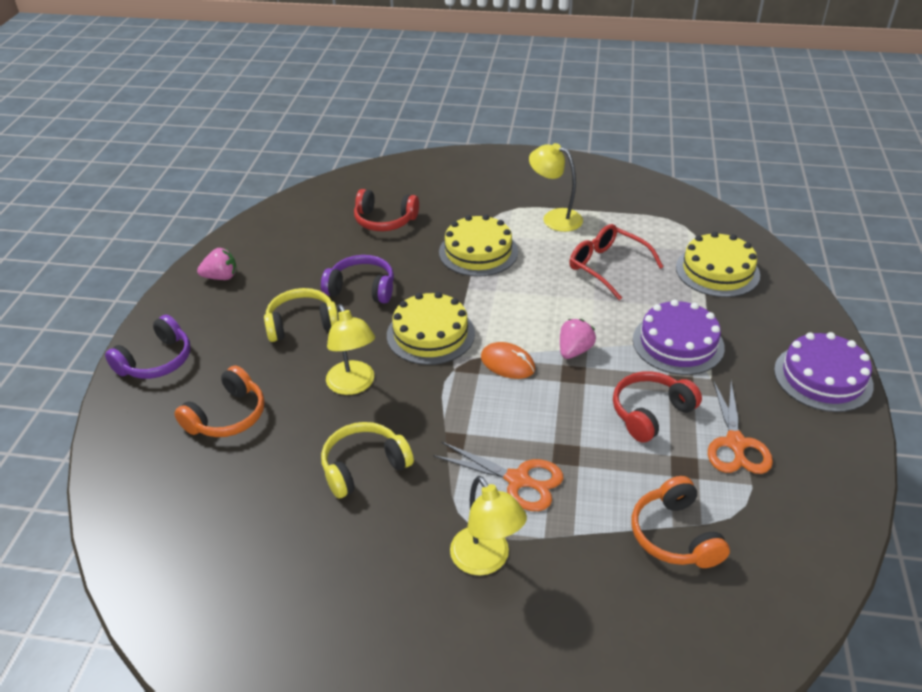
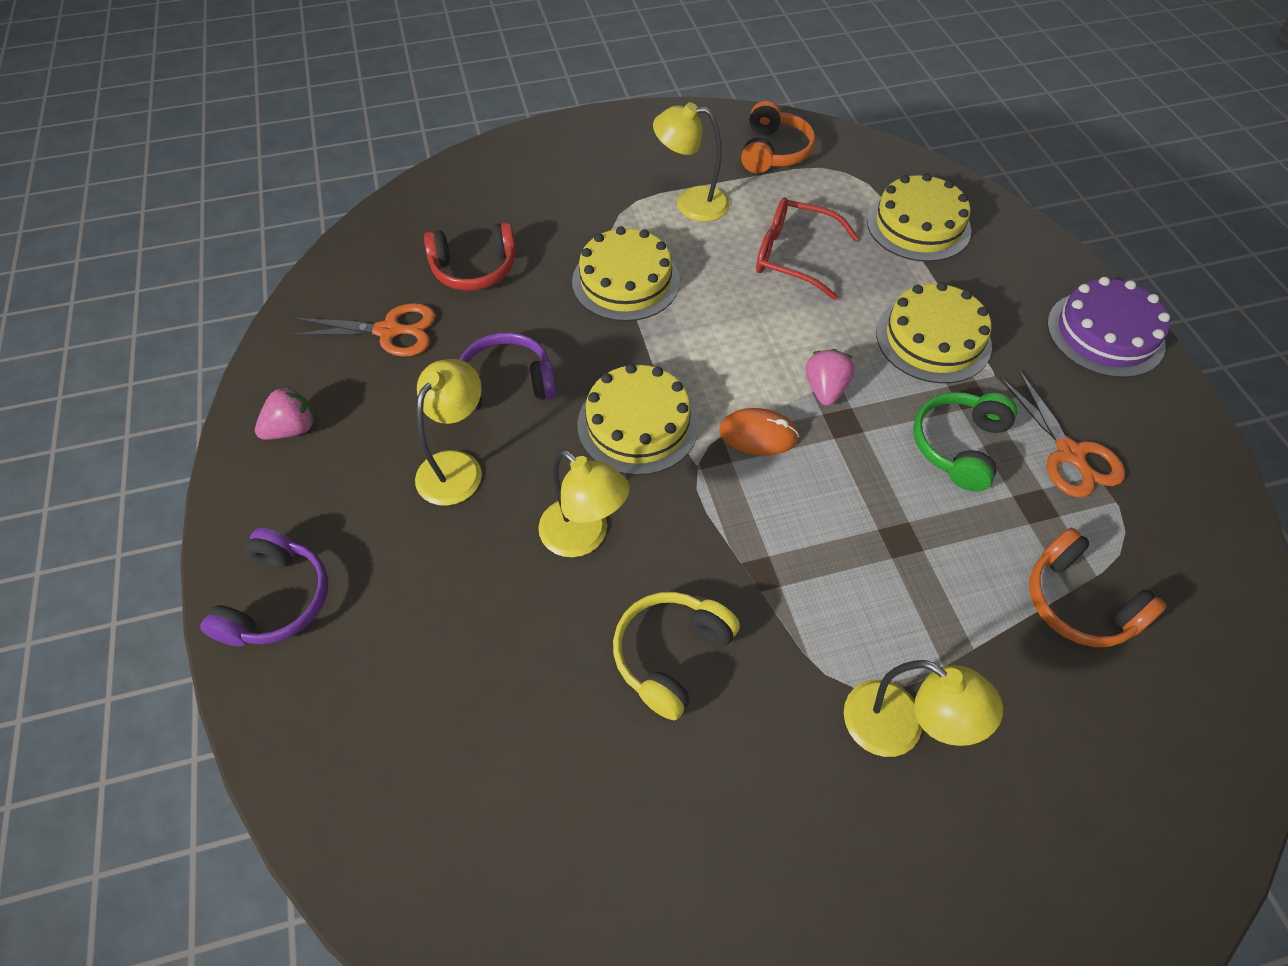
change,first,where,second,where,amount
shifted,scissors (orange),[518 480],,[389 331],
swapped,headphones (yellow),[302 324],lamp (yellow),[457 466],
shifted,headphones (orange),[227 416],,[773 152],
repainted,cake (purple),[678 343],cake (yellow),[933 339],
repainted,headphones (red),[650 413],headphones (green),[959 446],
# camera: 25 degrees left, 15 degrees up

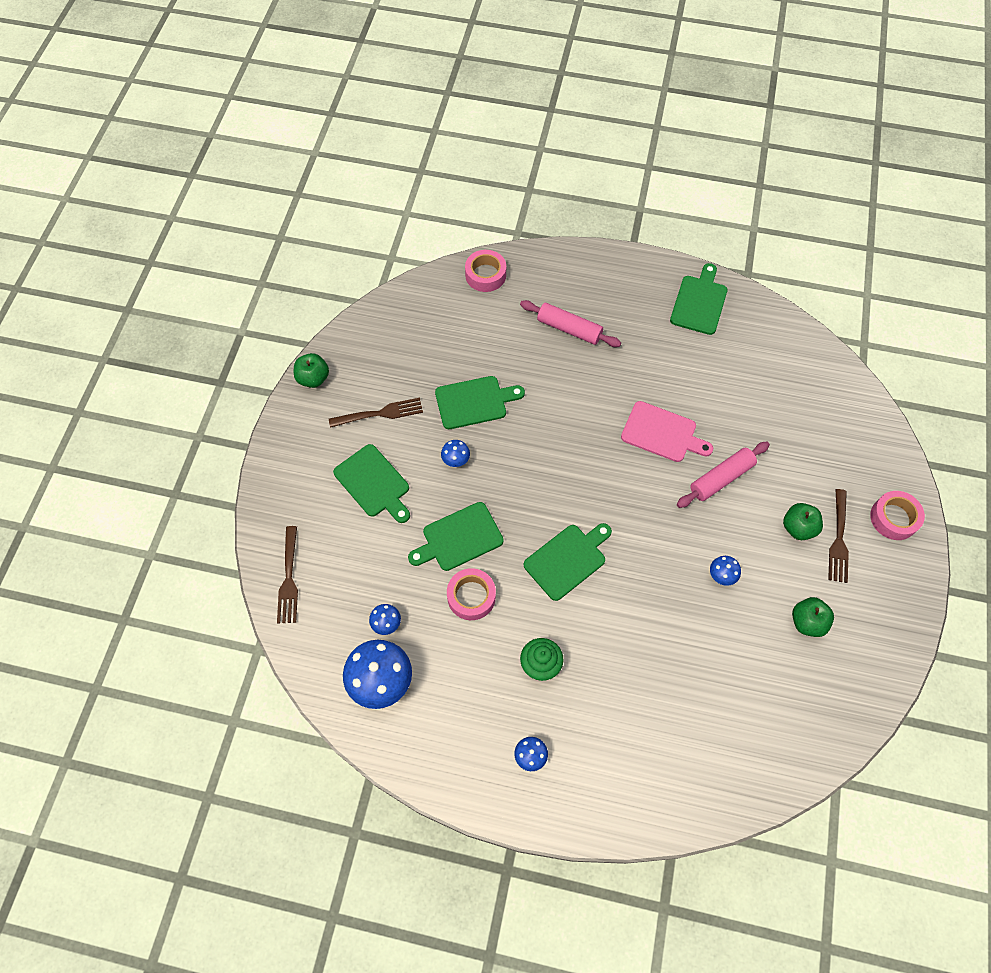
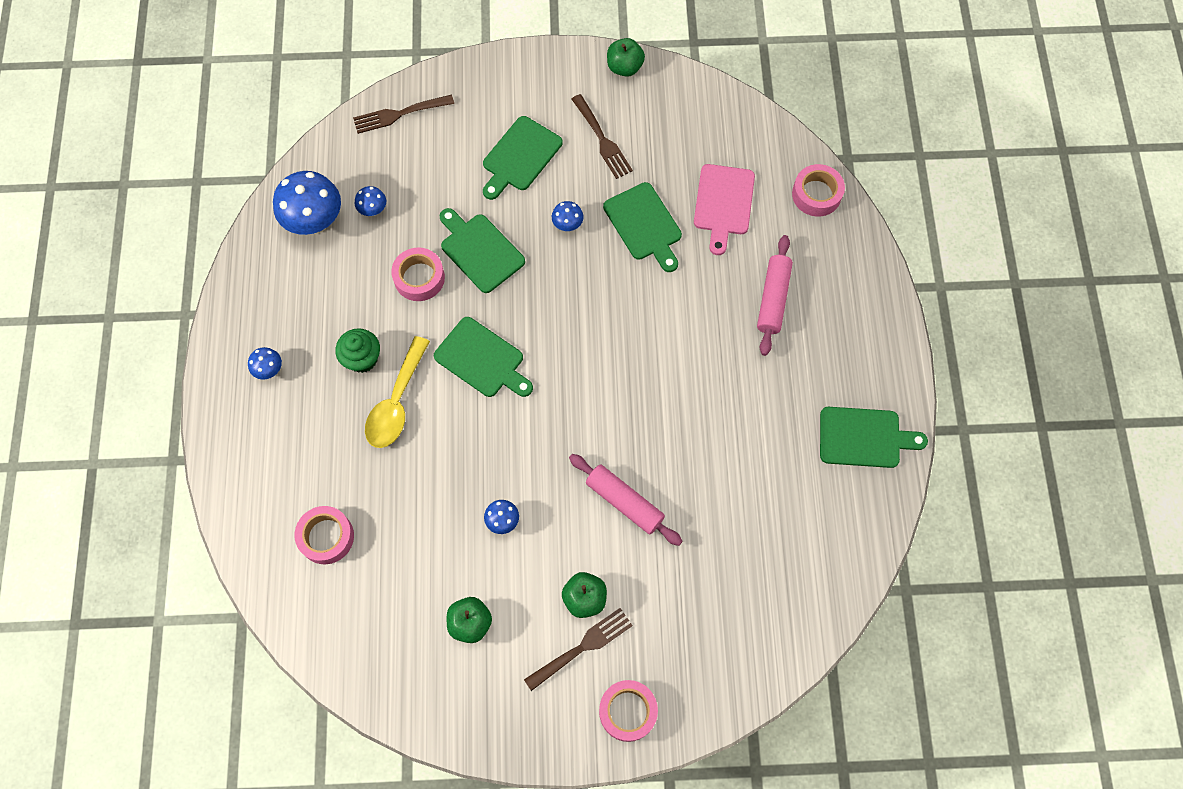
change,first,where,second,where,amount
new,,,tape (pink),[326 537],
new,,,spoon (yellow),[396 402],
rotated,fork (brown),[838 539],,[582 647],150 degrees clockwise
shifted,cutting board (pink),[662 433],,[723 204],
# camera: 75 degrees right, 5 degrees up

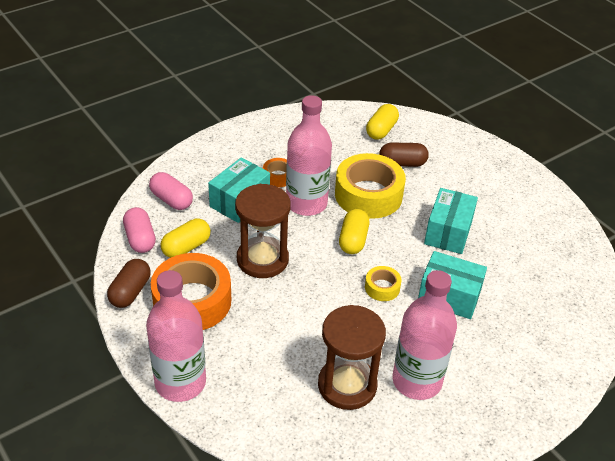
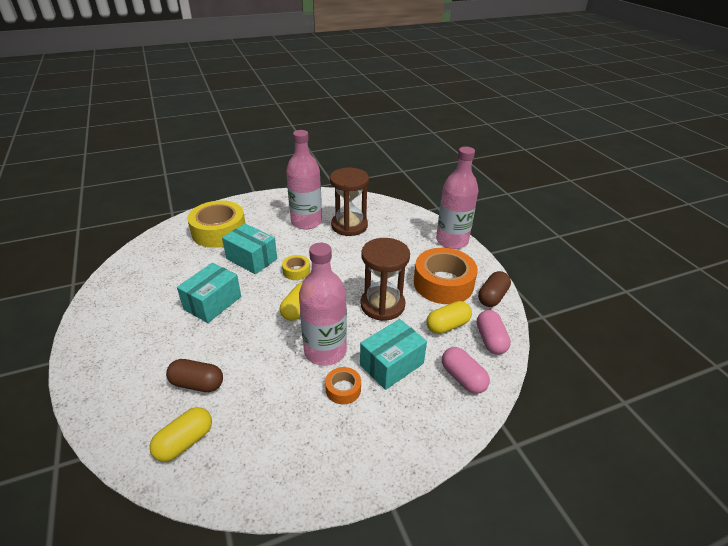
change,first,where,second,where,amount
shifted,tape (yellow),[368 195],,[219 231],
# camera: 165 degrees left, 5 degrees down

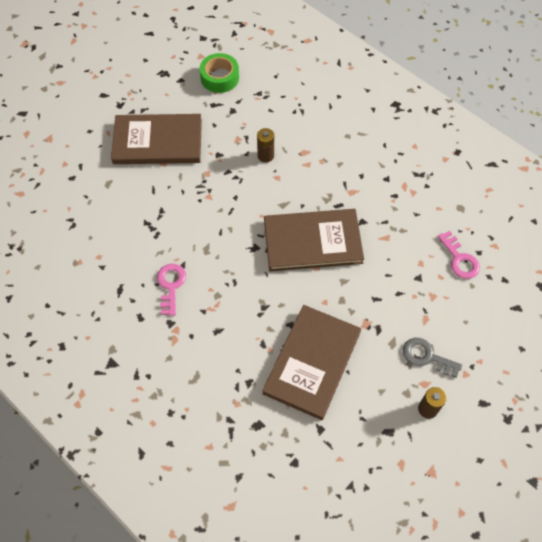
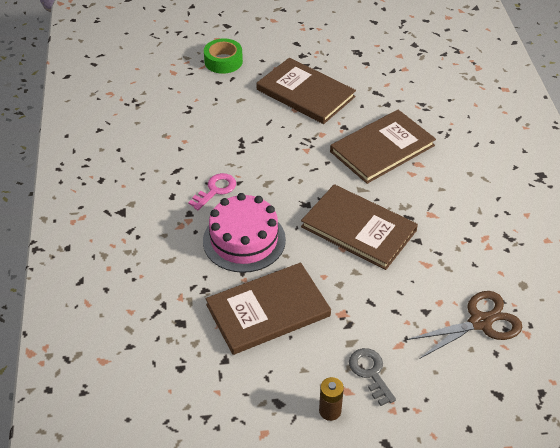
change,first,where,second,where,amount
new,,,cake (pink),[244 240],
shifted,tape (green),[220 77],,[223 61],
swapped,battery (brown),[265 156],book (brown),[382 148],
swapped,key (pink),[459 259],scissors (brown),[480 322],
# camera: 40 degrees right, 15 degrees down

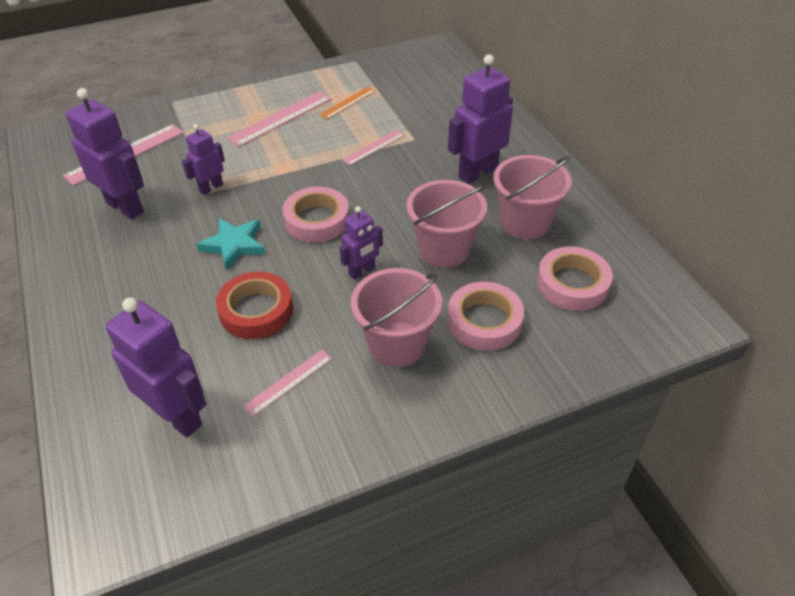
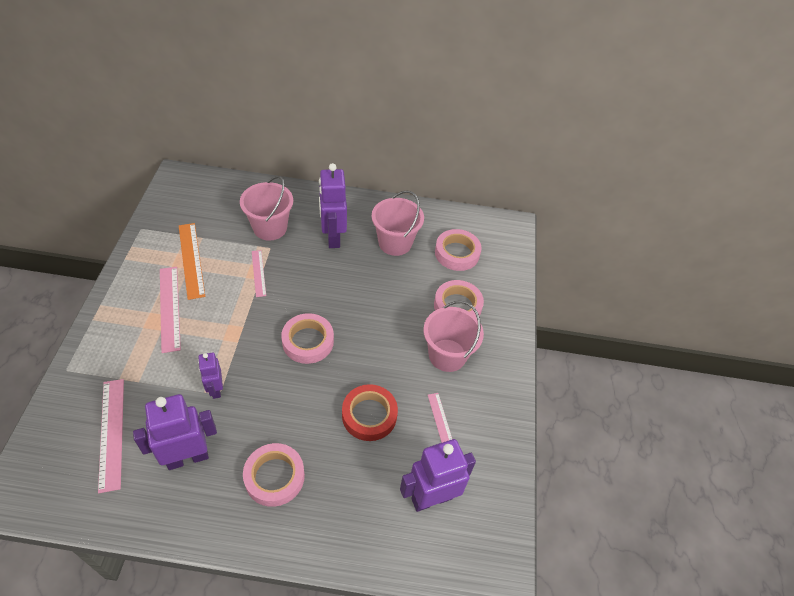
change,first,where,second,where,amount
scaled,ruler (orange),[348 102],,[191 260],x1.67
shifted,bucket (pink),[444 249],,[270 228],
new,,,tape (pink),[274 477],
gone,star (turquoise),[234 245],,,
gone,robot (purple),[362 271],,,
# camera: 65 degrees left, 5 degrees up

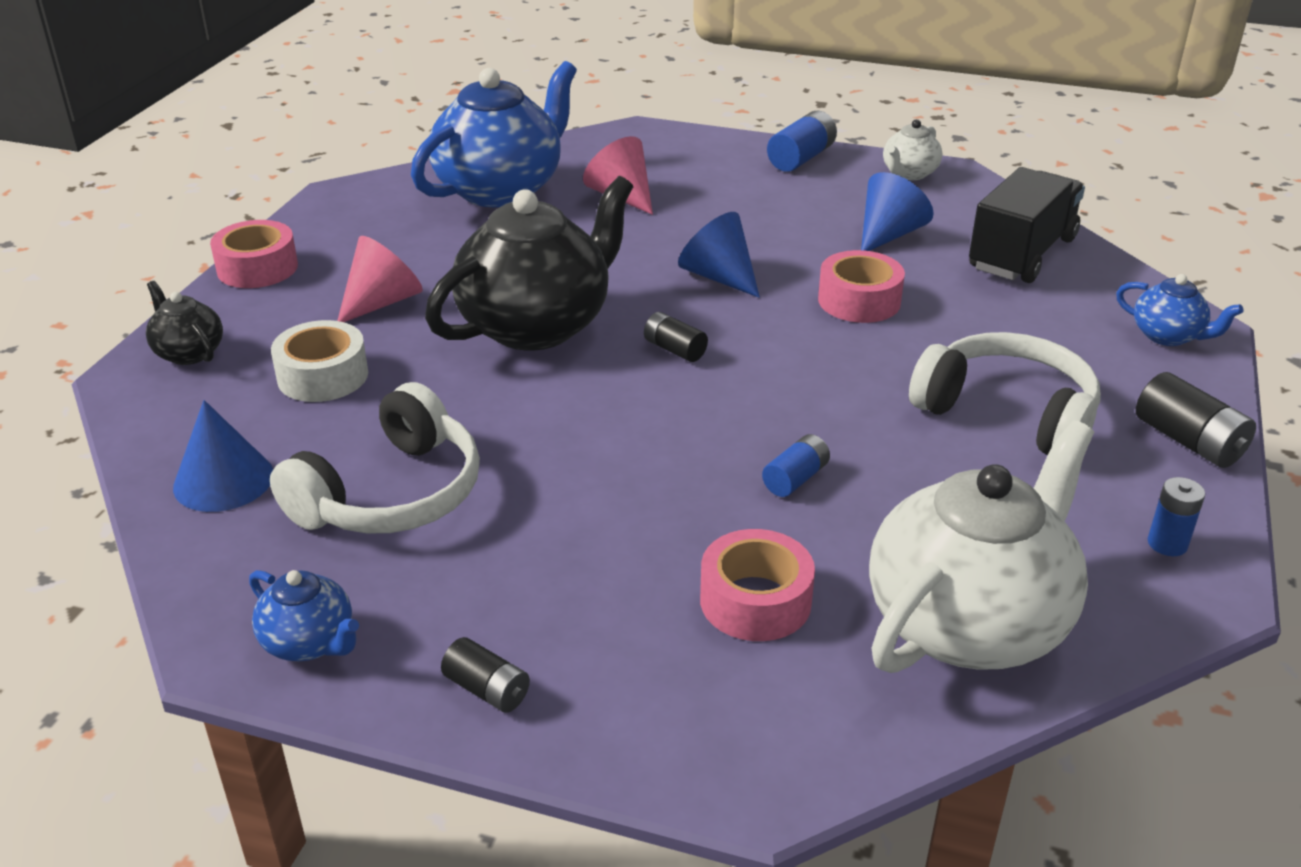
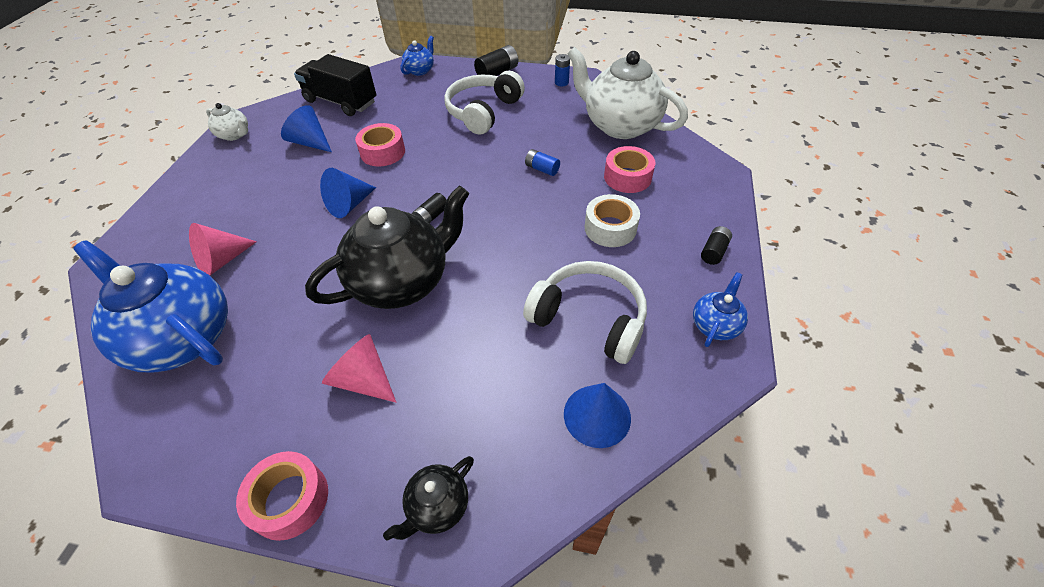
change,first,where,second,where,amount
rotated,teapot (black),[536 325],,[402 281],105 degrees clockwise
shifted,tape (white),[323 376],,[610 228],
gone,battery (blue),[801 158],,,
# camera: 95 degrees left, 15 degrees up

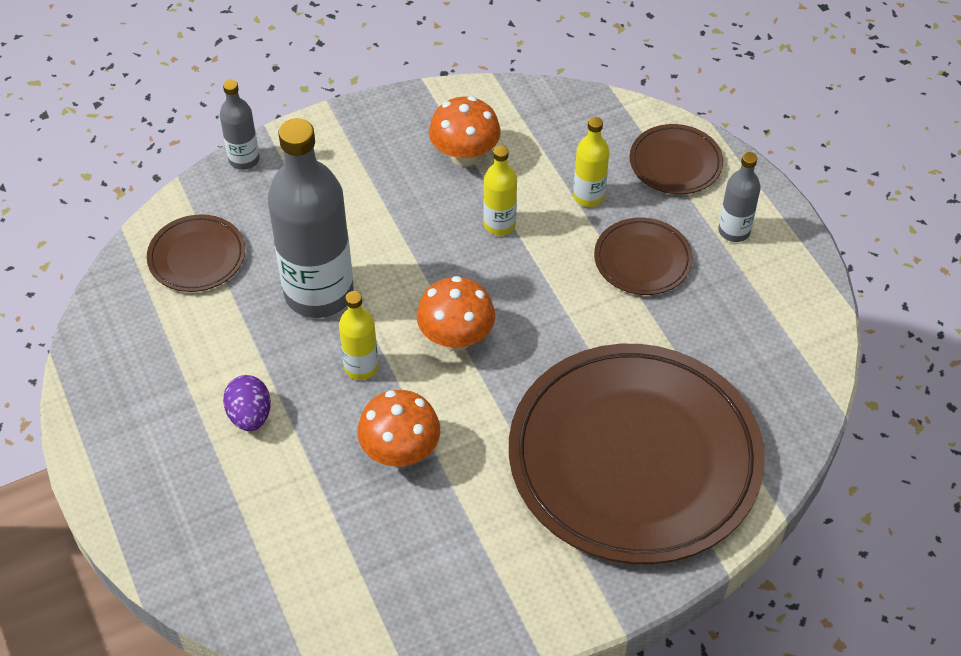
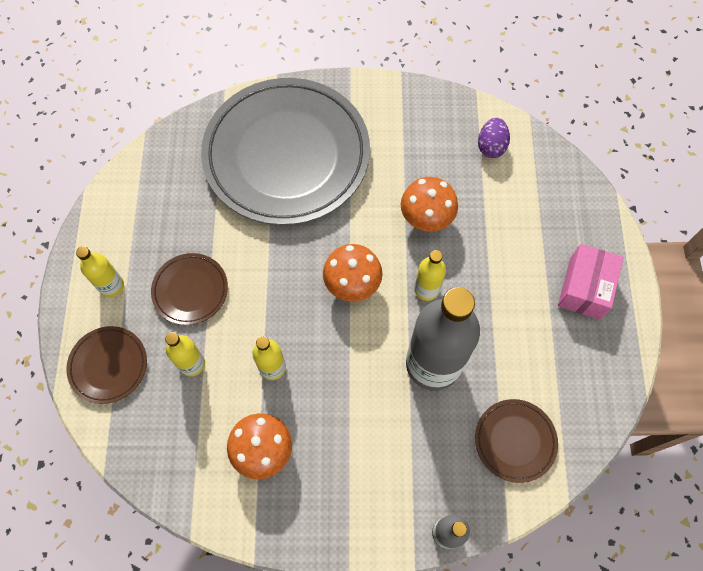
change,first,where,second,where,amount
repainted,bottle (grey),[734 231],bottle (yellow),[111 286],
repainted,plate (brown),[634 459],plate (grey),[286 155],
shifted,egg (purple),[250 416],,[491 146],
new,,,box (pink),[584 288],
# camera: 155 degrees left, 15 degrees up

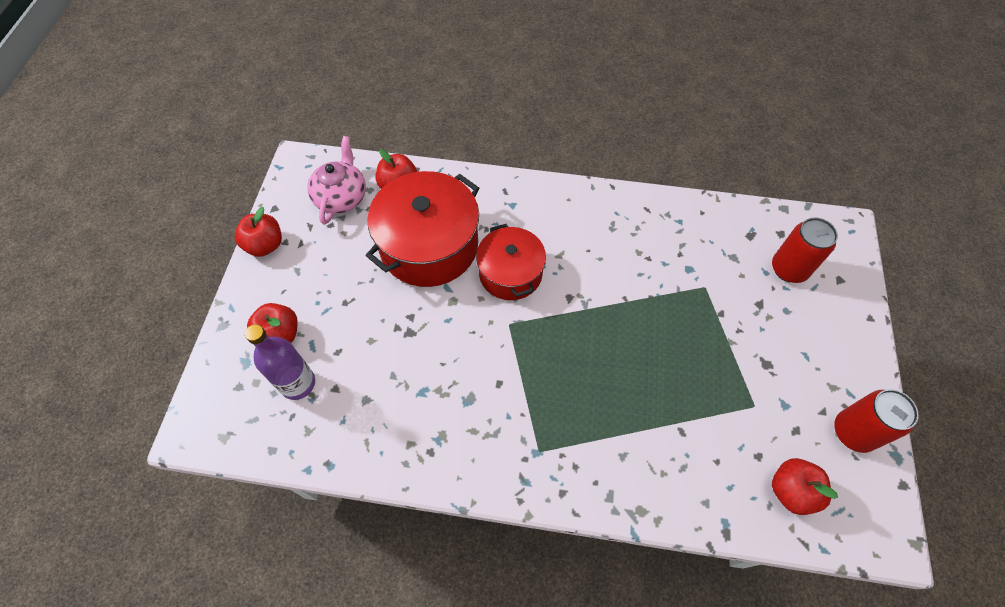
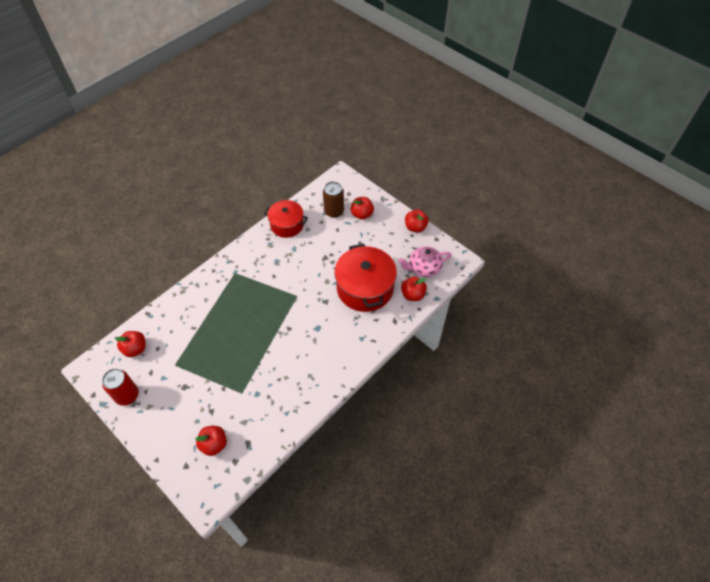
change,first,where,second,where,amount
swapped,can (red),[789 269],apple (red),[214 444],
shifted,pot (red),[510 273],,[287 225],
swapped,bottle (purple),[298 383],can (brown),[334 211],
rotated,teapot (pink),[341 197],,[424 268],120 degrees clockwise
# camera: 125 degrees right, 5 degrees down

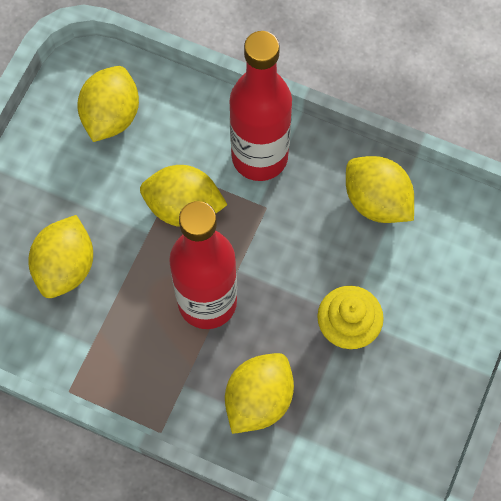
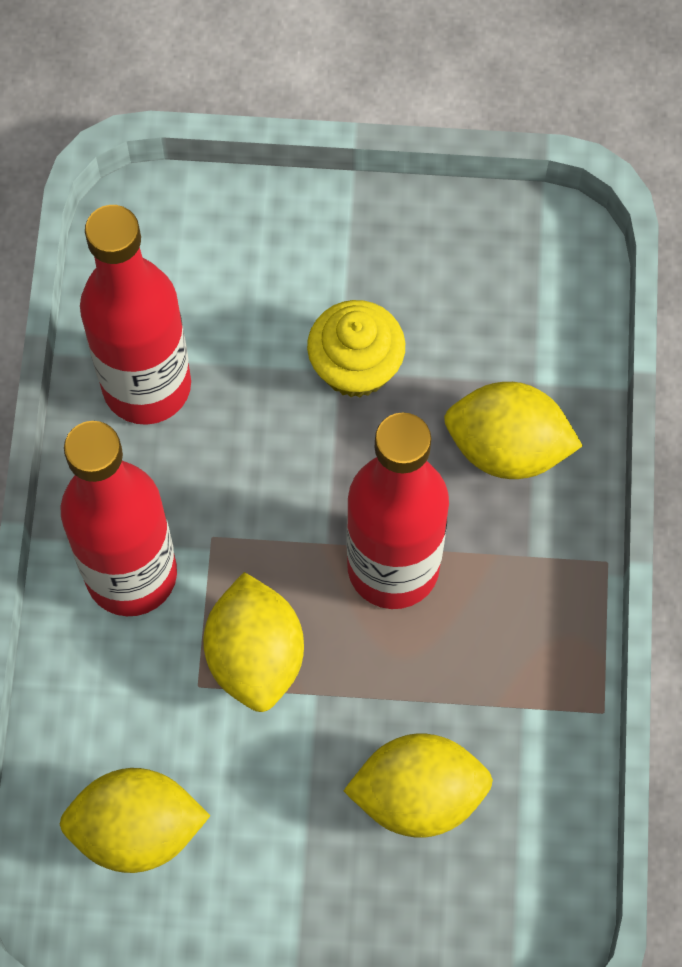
change,first,where,second,where,amount
swapped,lemon (yellow),[376 201],bottle (red),[147 386],
# camera: 110 degrees left, 0 degrees up

